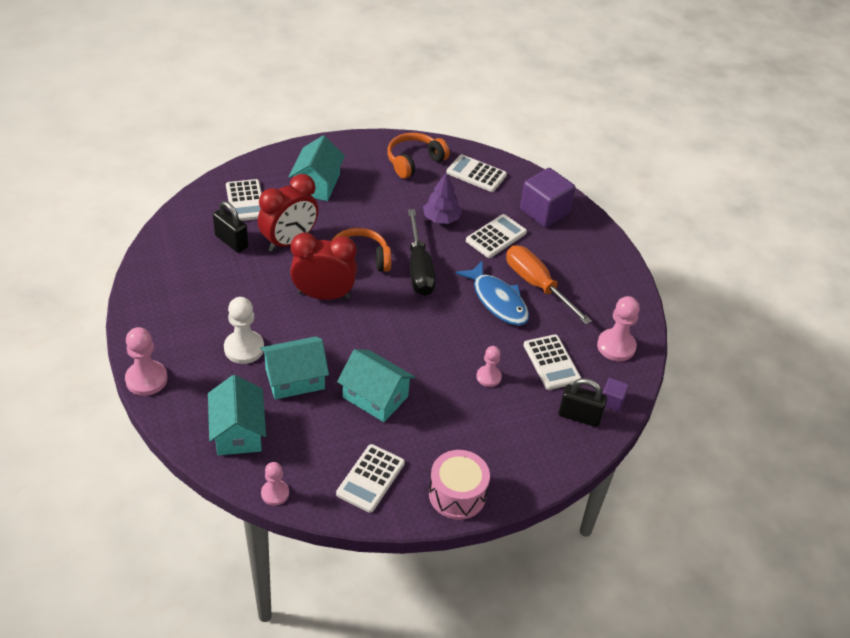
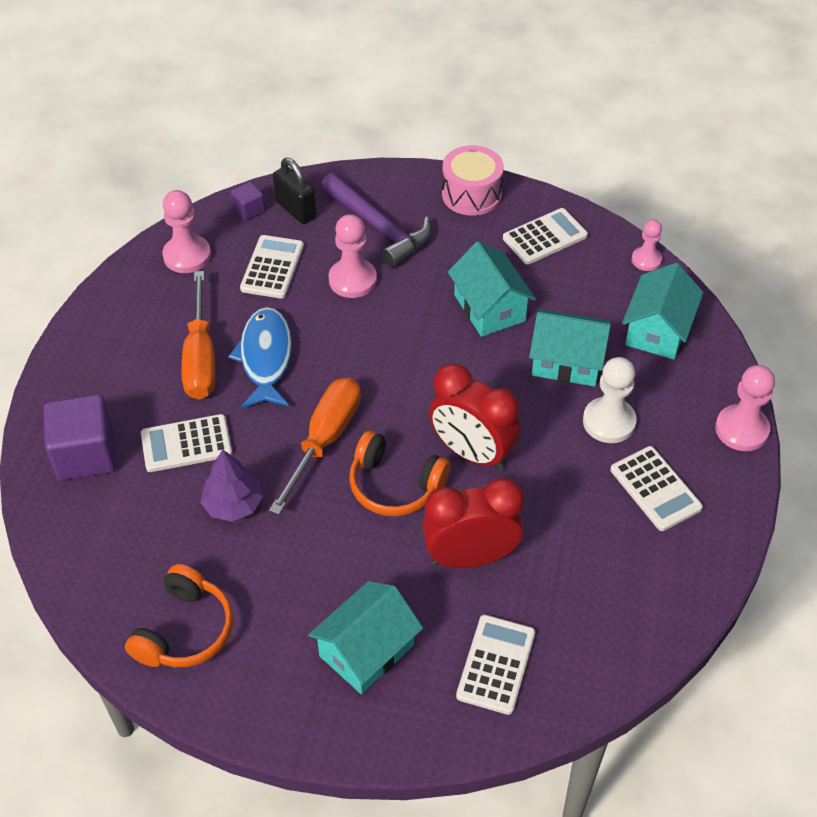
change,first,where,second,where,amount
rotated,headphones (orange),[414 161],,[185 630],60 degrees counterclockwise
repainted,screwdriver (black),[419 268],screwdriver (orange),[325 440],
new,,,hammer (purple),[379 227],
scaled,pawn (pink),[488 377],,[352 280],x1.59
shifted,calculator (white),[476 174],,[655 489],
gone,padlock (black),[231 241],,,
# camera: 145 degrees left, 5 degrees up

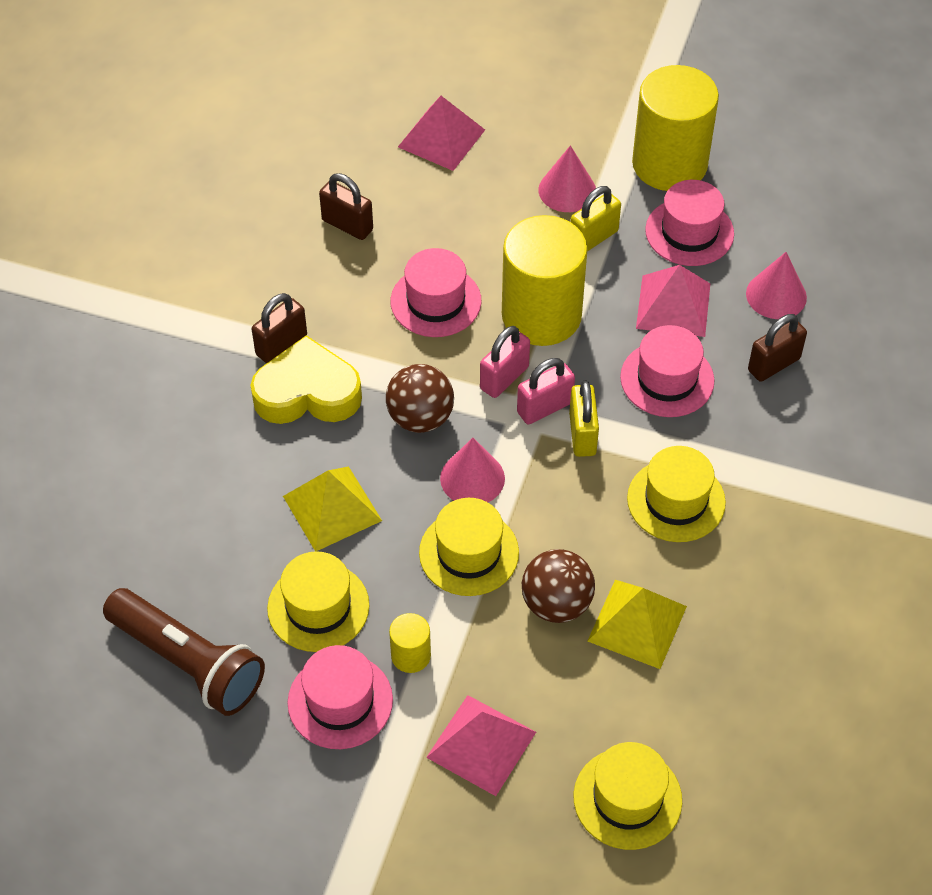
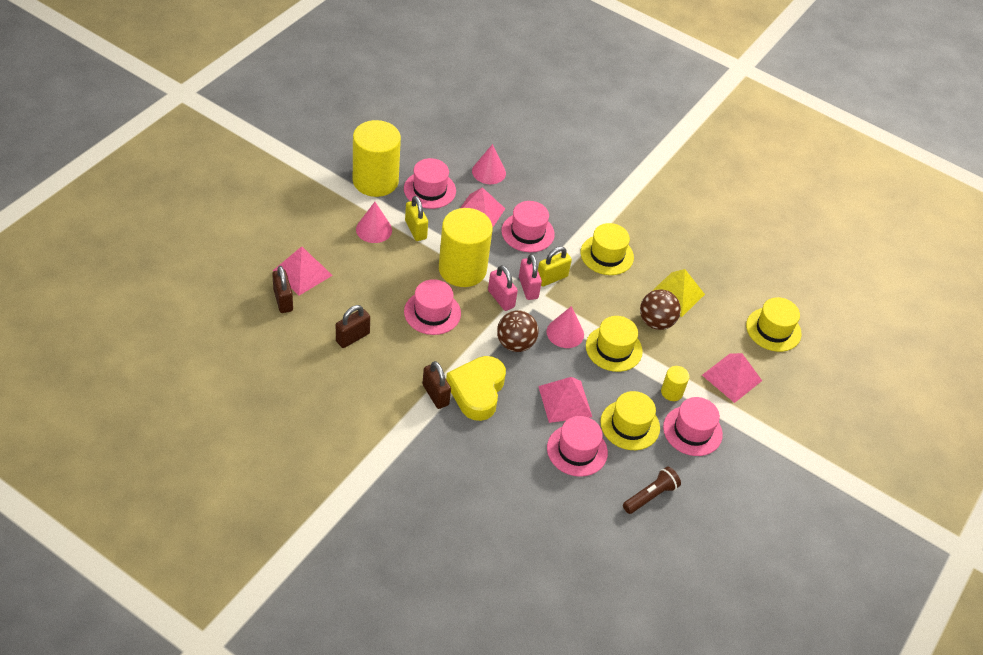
change,first,where,second,where,amount
shifted,padlock (brown),[774 364],,[283 300],
rotated,padlock (yellow),[582 434],,[552 278],45 degrees counterclockwise
repainted,pyramid (yellow),[332 508],pyramid (pink),[565 401],
new,,,hat (pink),[577 450],
scaled,flashlight (brown),[188 663],,[650 496],x0.59
# camera: 80 degrees left, 5 degrees down

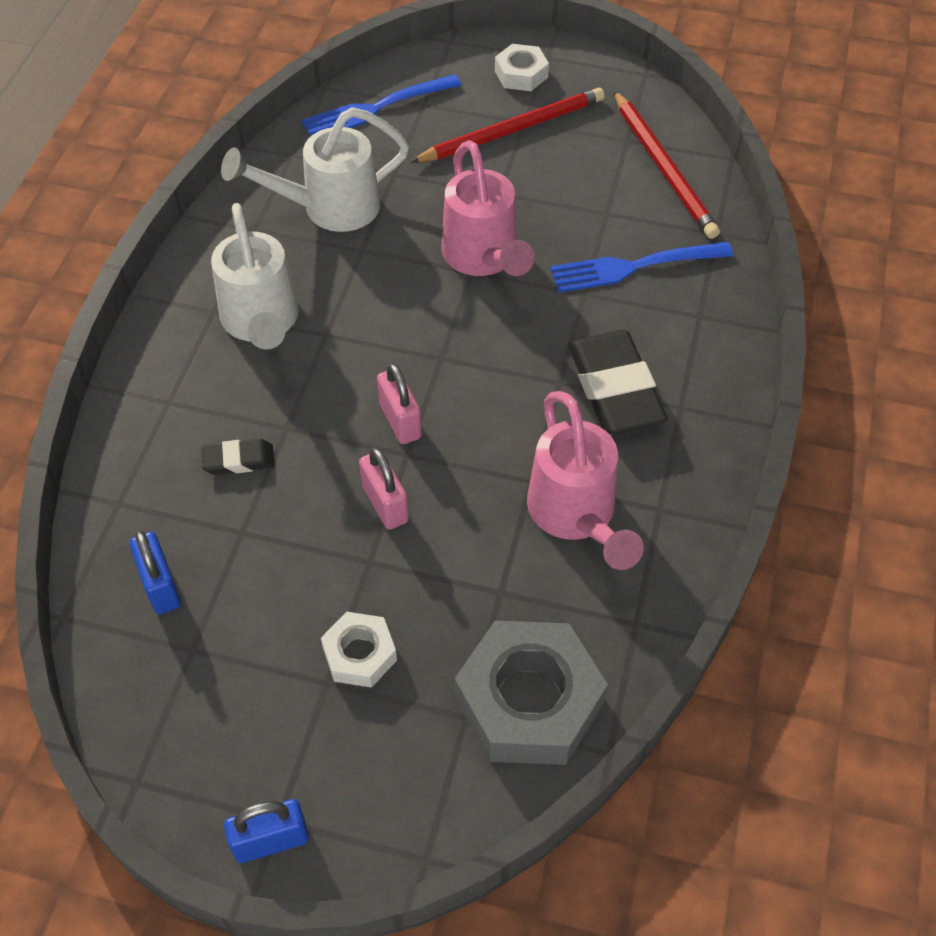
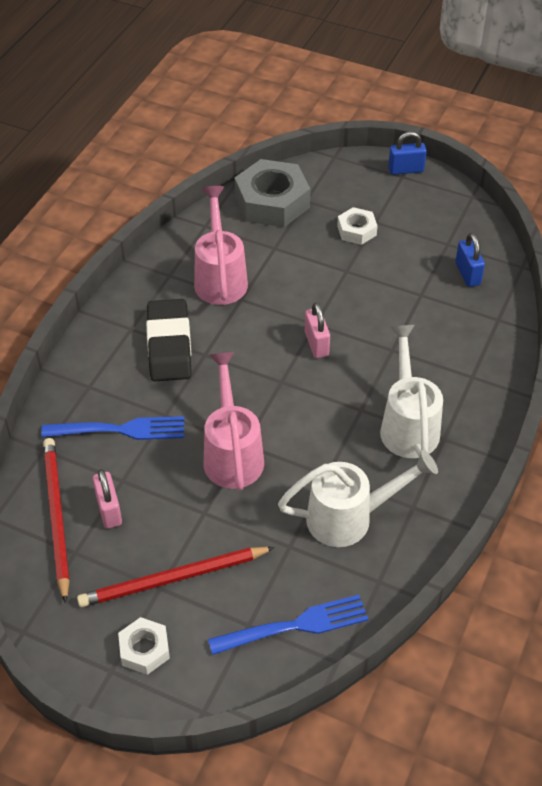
change,first,where,second,where,amount
shifted,padlock (pink),[385 504],,[109 510],
gone,eraser (black),[239 460],,,
# camera: 170 degrees left, 5 degrees down

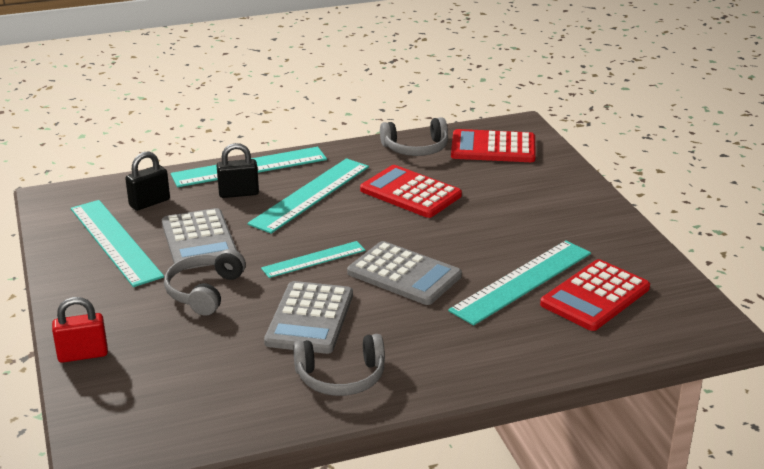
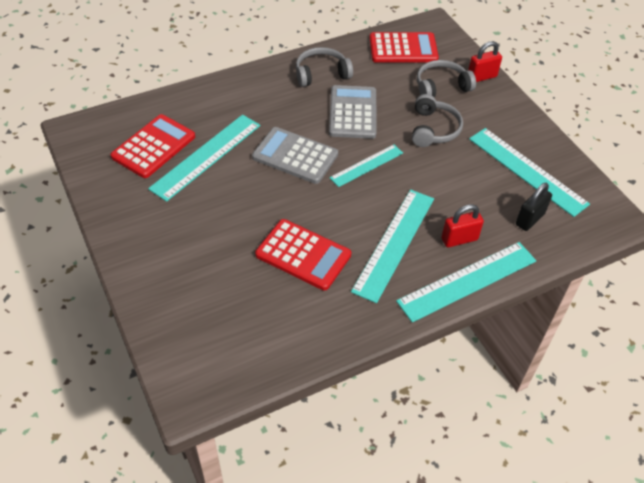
change,first,where,second,where,amount
shifted,calculator (red),[493 148],,[403 49],
shifted,headphones (grey),[416 148],,[441 87],
repainted,padlock (black),[239 193],padlock (red),[459 239],
gone,calculator (grey),[199 240],,,
# camera: 170 degrees right, 20 degrees up

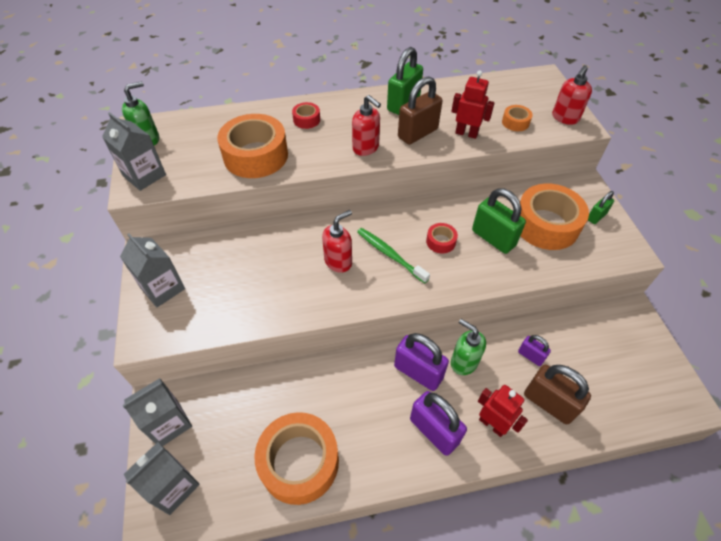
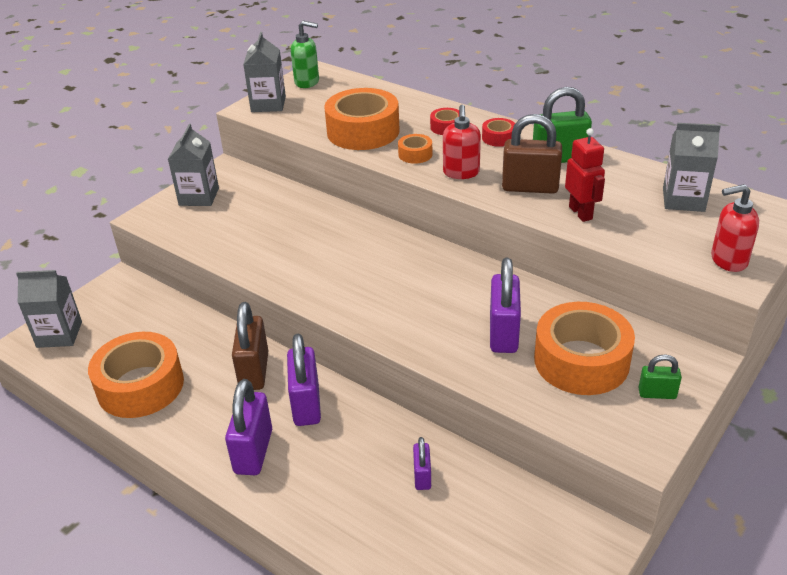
change,first,where,second,where,amount
shifted,padlock (brown),[549 403],,[254 371],
shifted,tape (orange),[515 122],,[415 154],
shifted,tape (red),[441 241],,[498 138],
repainted,padlock (green),[493 238],padlock (purple),[503 333],
shifted,carton (grey),[169 423],,[683 200],
gone,soap dispenser (red),[338 261],,,
gone,toothbrush (green),[390 254],,,
gone,soap dispenser (green),[463 362],,,
gone,robot (red),[492 424],,,
# camera: 50 degrees right, 15 degrees down

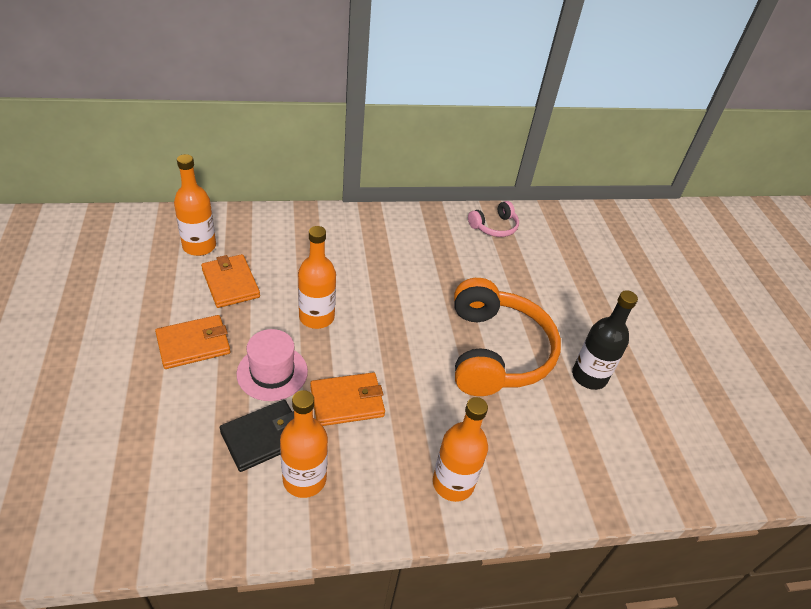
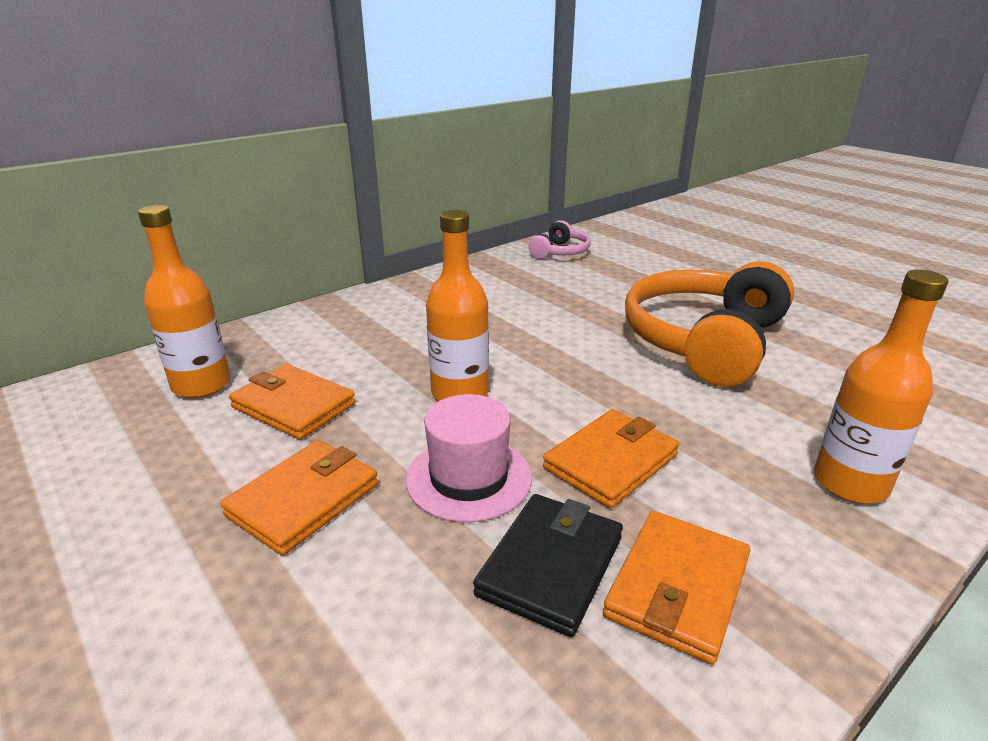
change,first,where,second,where,amount
swapped,bottle (orange),[304 479],wallet (orange),[677 588],
rotated,headphones (orange),[496 352],,[704 341],120 degrees counterclockwise
gone,bottle (black),[589 376],,,
# camera: 25 degrees left, 15 degrees down

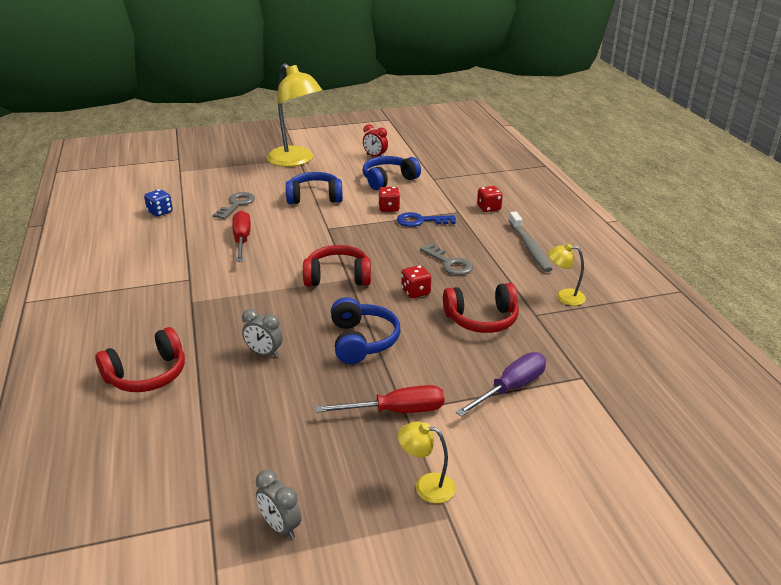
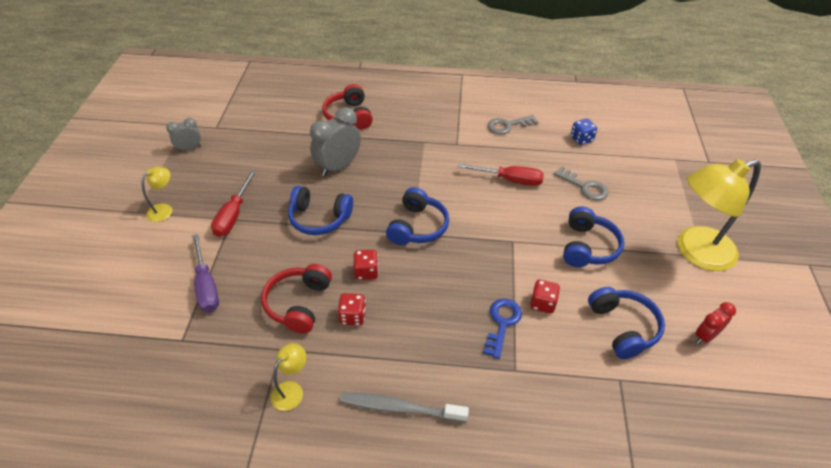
change,first,where,second,where,amount
scaled,clock (grey),[264 353],,[338 166],x1.76
shifted,dice (red),[488 208],,[352 316],
repainted,headphones (red),[338 277],headphones (blue),[417 227],
shifted,key (grey),[449 263],,[508 125],
# camera: 110 degrees right, 15 degrees up

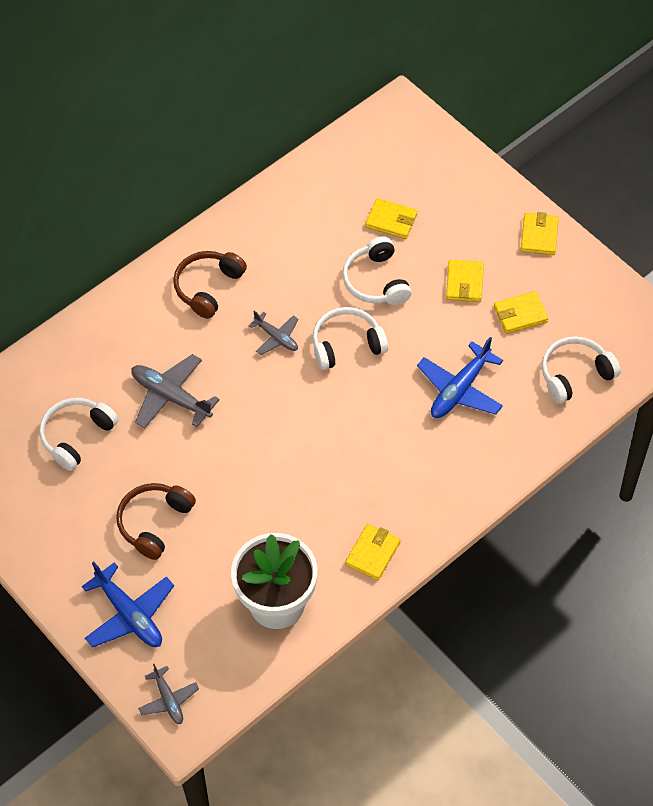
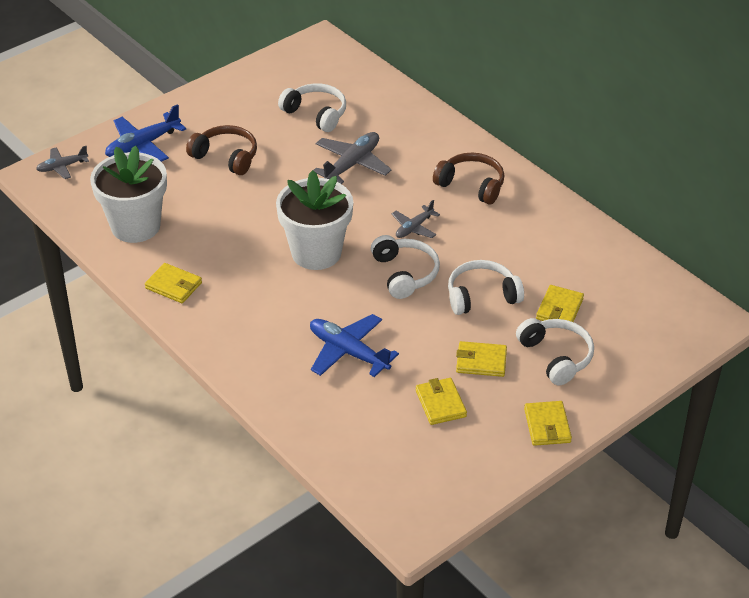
change,first,where,second,where,amount
new,,,flower pot (white),[316 253],
shifted,headphones (white),[575 374],,[556 357],
rotated,wallet (yellow),[539 236],,[547 426],75 degrees clockwise
# camera: 90 degrees right, 15 degrees down

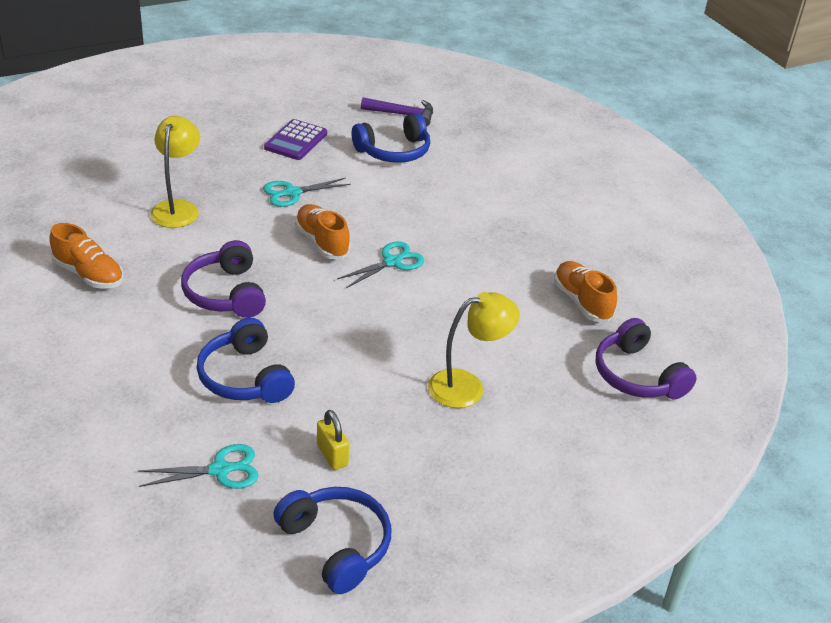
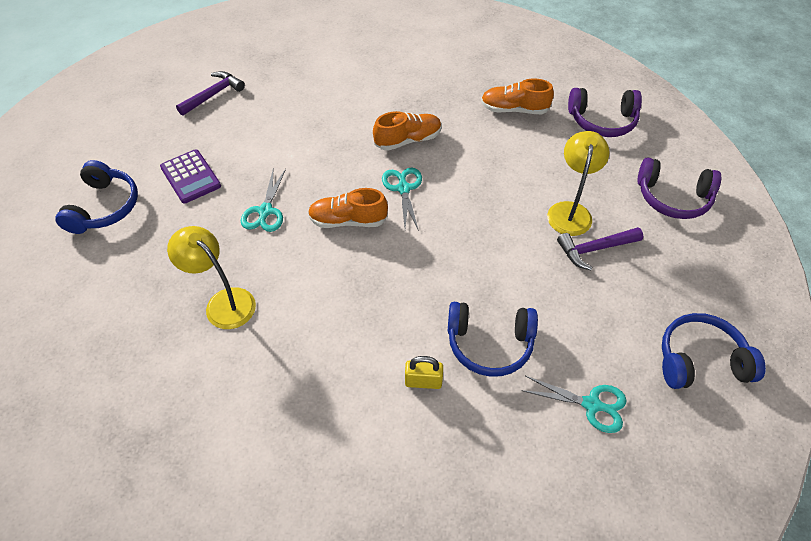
change,first,where,second,where,amount
shifted,headphones (blue),[394 151],,[104 207],
shifted,shoe (orange),[89 274],,[408 140],
shifted,padlock (yellow),[332 455],,[423 381],
rotated,scissors (turquoise),[221 470],,[592 405],90 degrees clockwise
new,,,hammer (purple),[594 249],
shifted,headphones (purple),[225 293],,[673 198],
# camera: 55 degrees left, 15 degrees up

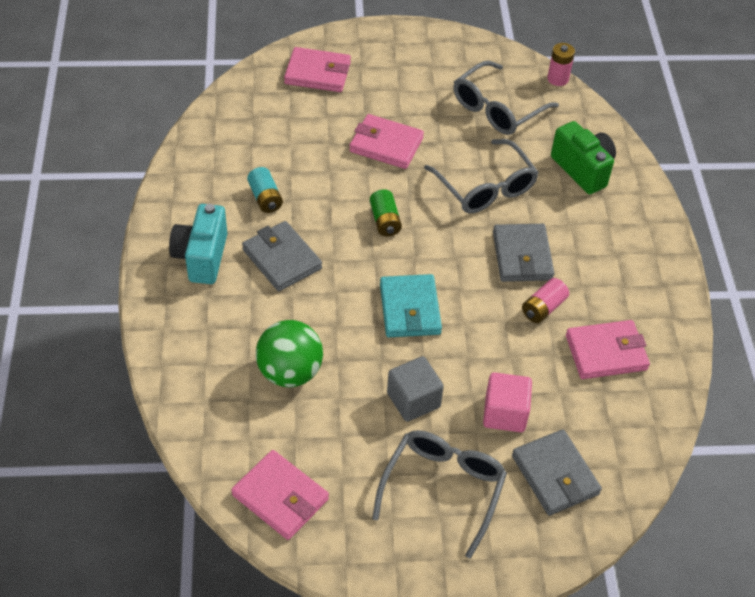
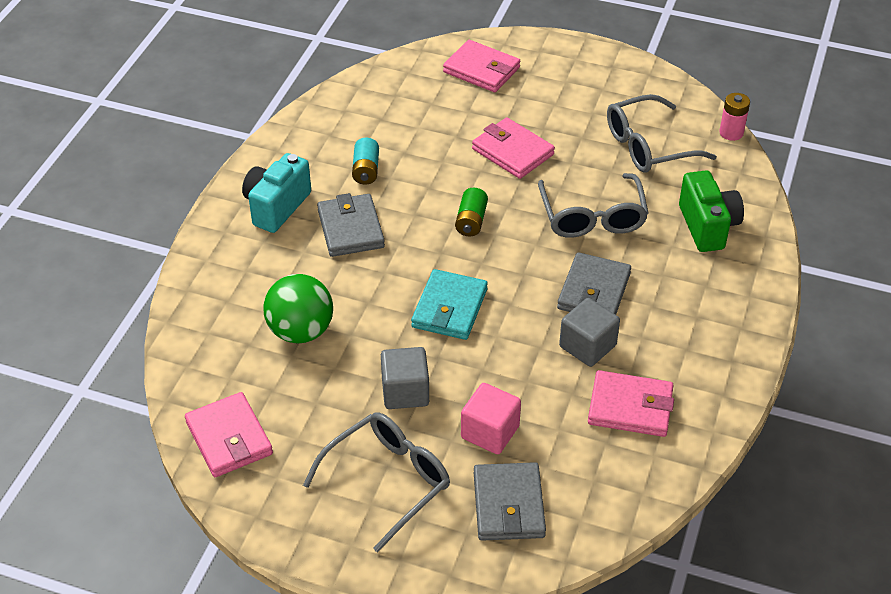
change,first,where,second,where,amount
swapped,battery (pink),[543 308],cube (grey),[587 346],
# camera: 25 degrees right, 5 degrees down

